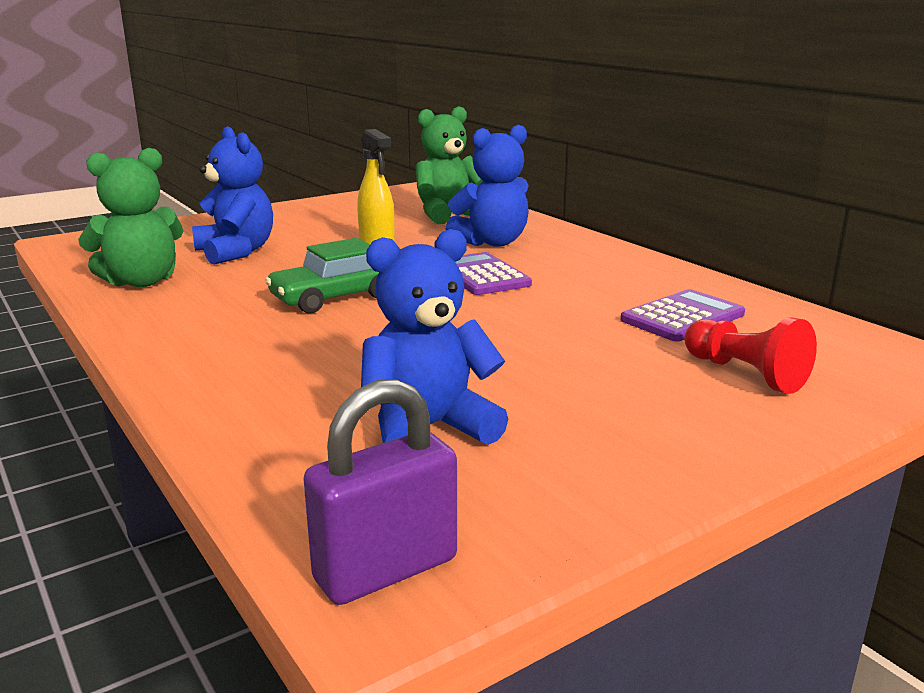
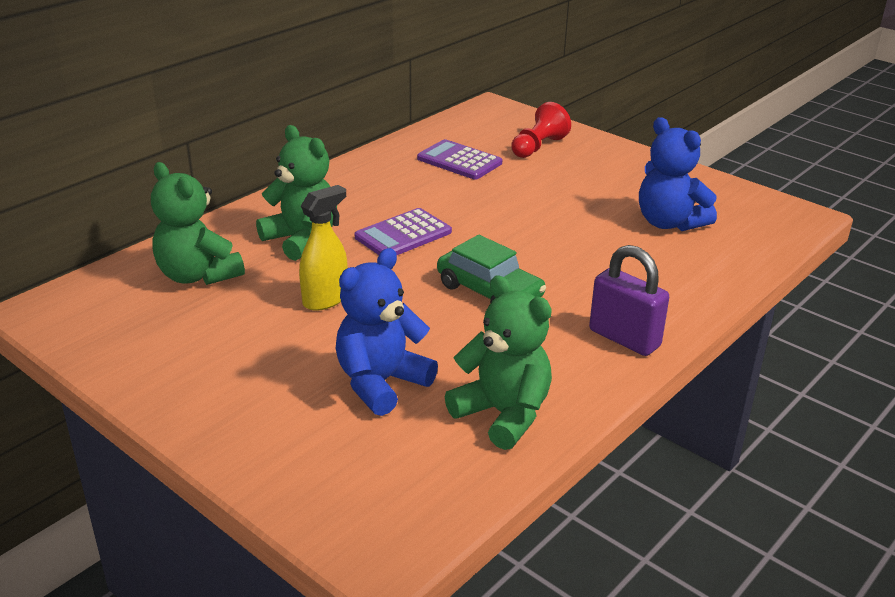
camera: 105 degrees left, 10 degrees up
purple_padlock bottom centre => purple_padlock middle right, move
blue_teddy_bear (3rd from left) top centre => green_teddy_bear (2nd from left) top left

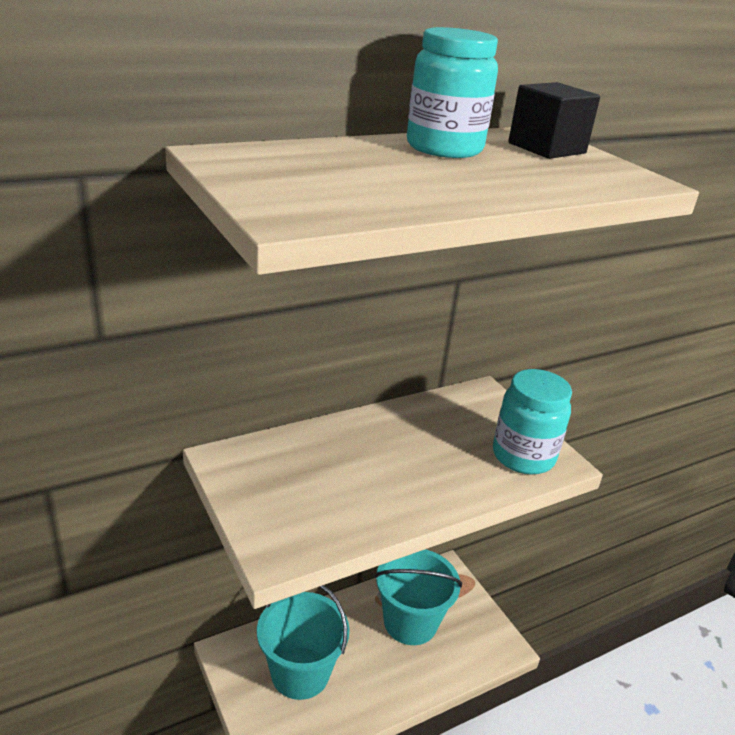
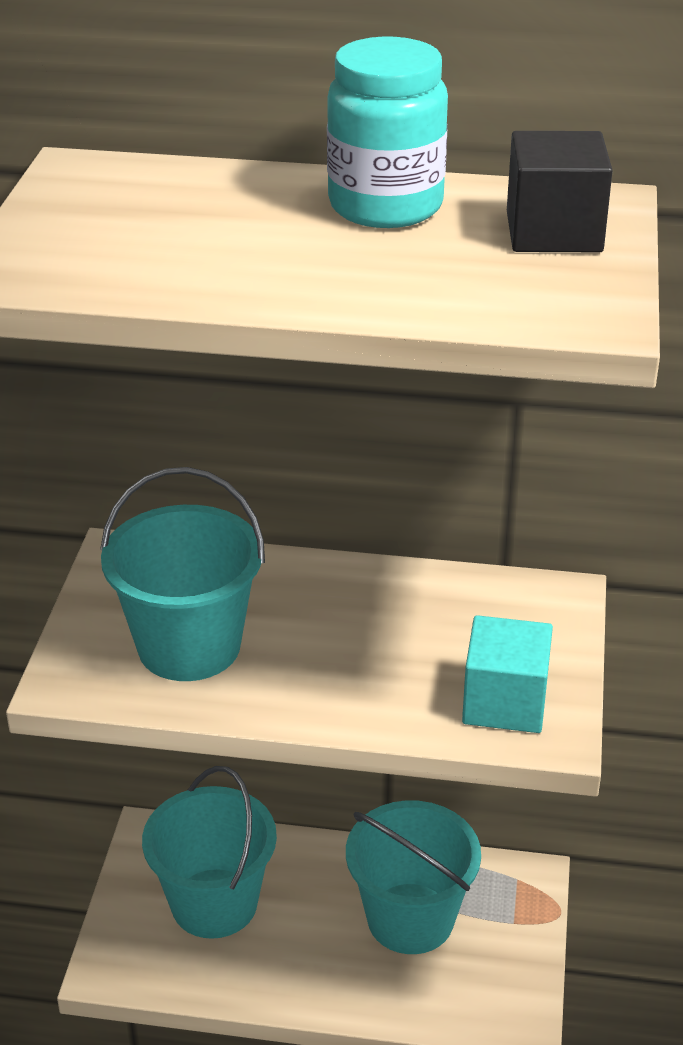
camera: 40 degrees right, 5 degrees up
turquoise_jar (2nd from left) middle right => turquoise_cube middle right
nothing => turquoise_bucket (1st from left) middle left

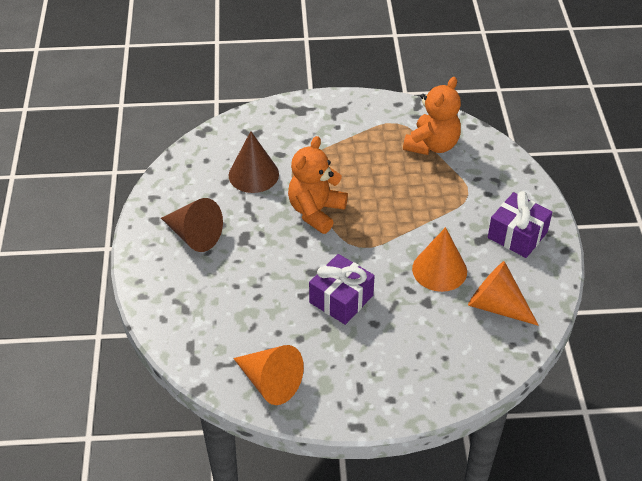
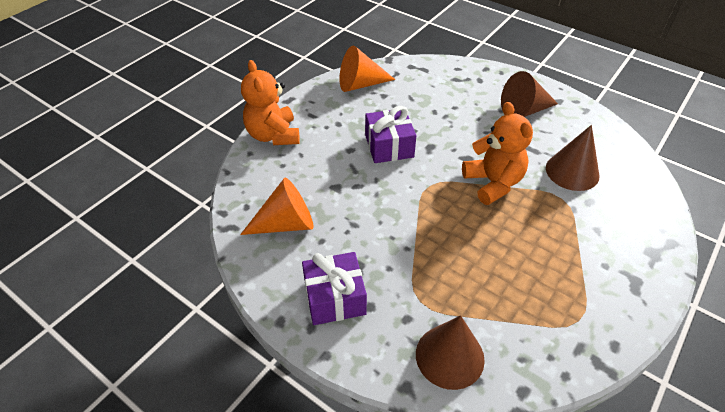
camera: 130 degrees right, 0 degrees up
orange_teddy_bear (2nd from left in the first image) top right => orange_teddy_bear (1st from left) top centre, move
orange_cone (2nd from left) middle right => nothing
nothing => brown_cone (1st from left) bottom centre

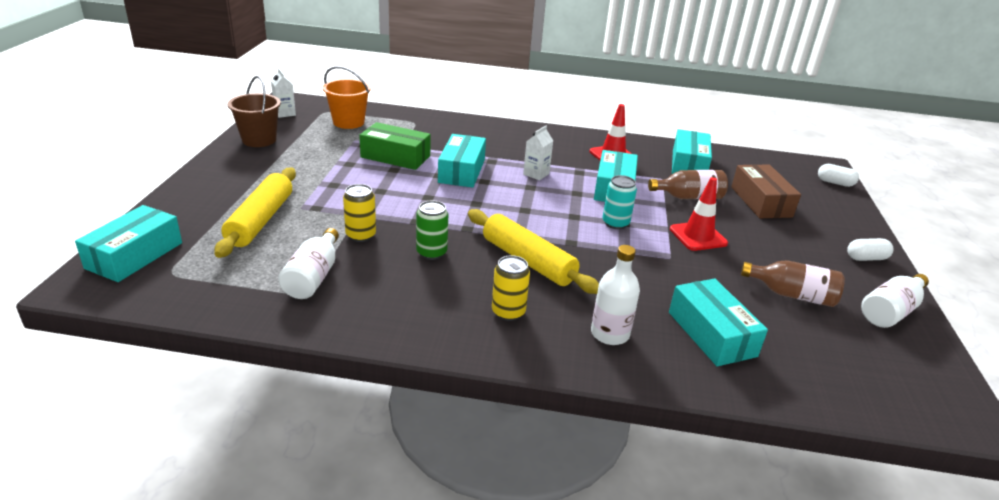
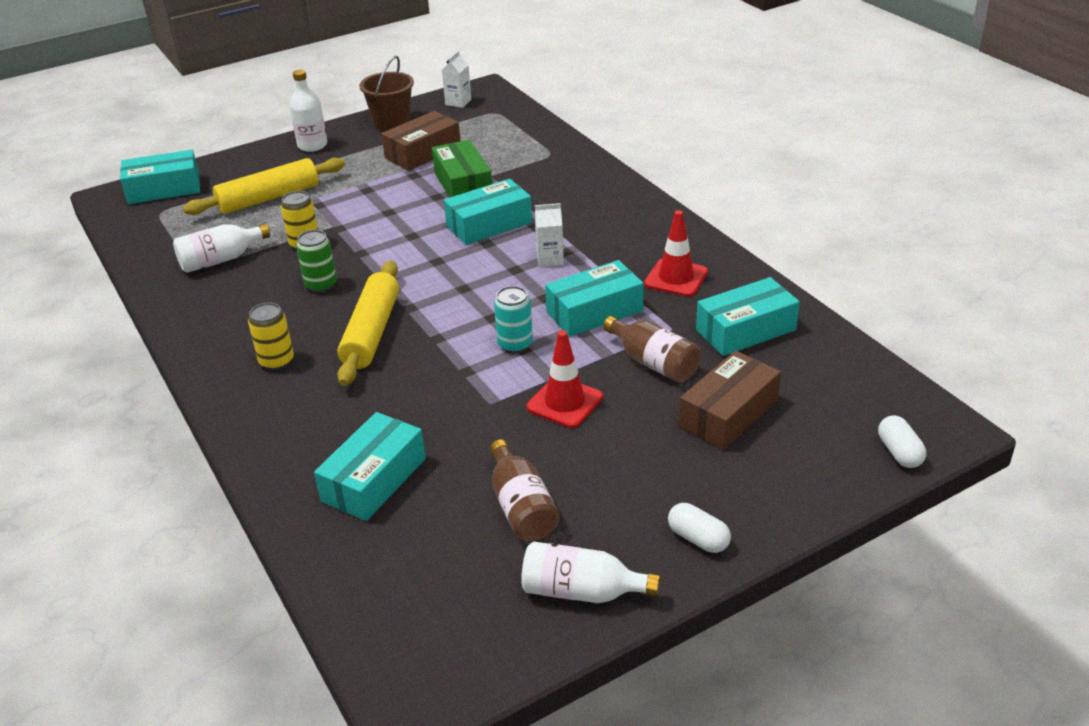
camera: 55 degrees right, 5 degrees up
orange_bucket top centre => nothing
white_bottle (2nd from left) centre => white_bottle (2nd from left) top left, move
nothing => brown_box (1st from left) top centre

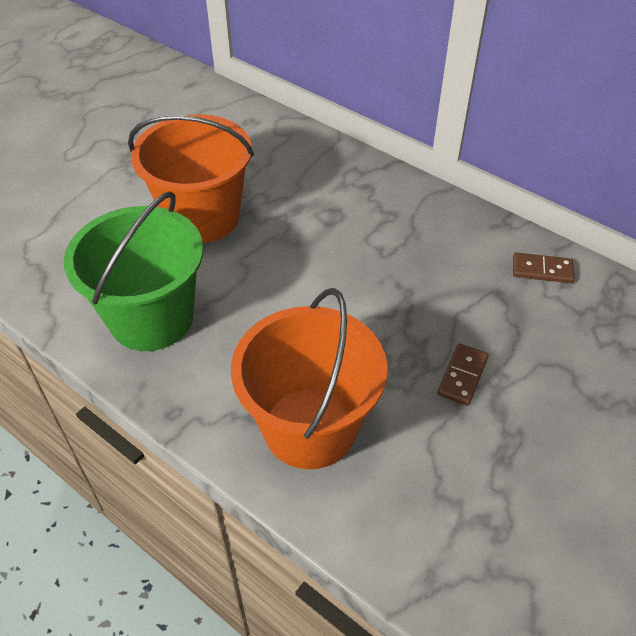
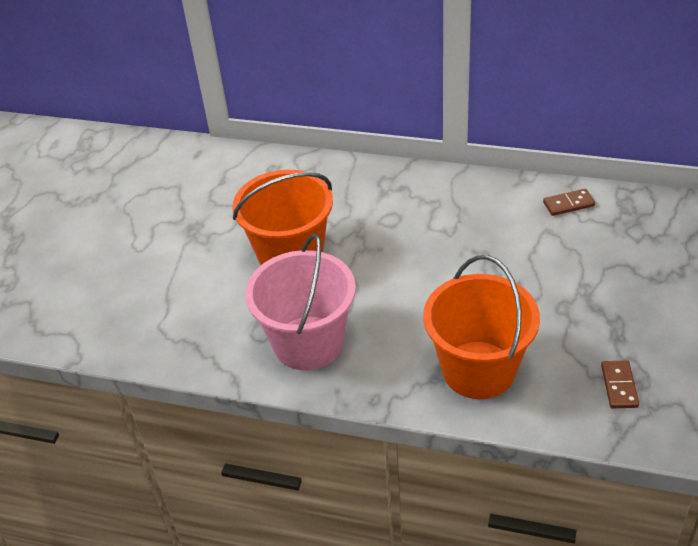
camera: 20 degrees left, 5 degrees down
green_bucket middle left => pink_bucket centre
brown_domino (1st from left in the first image) middle right => brown_domino (2nd from left) bottom right, move

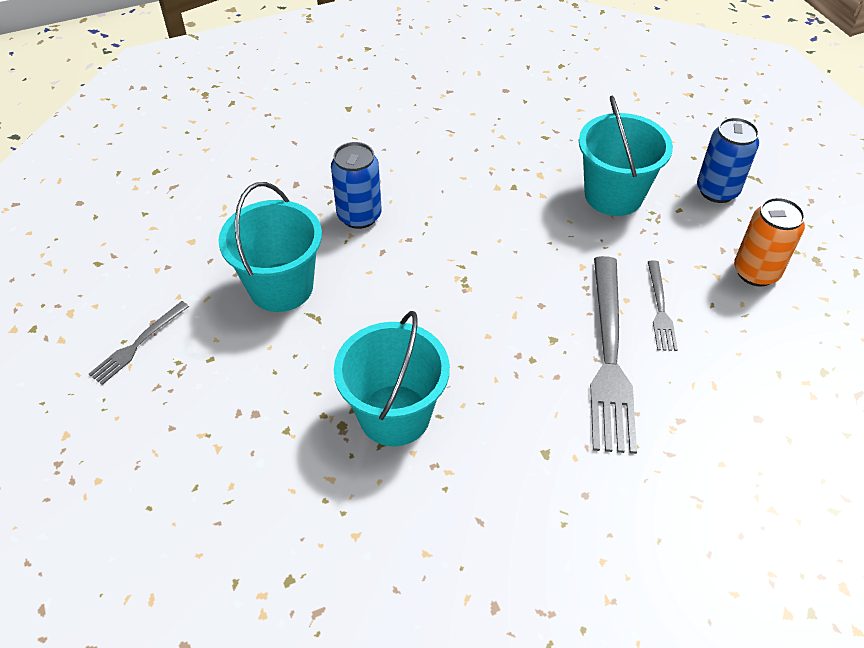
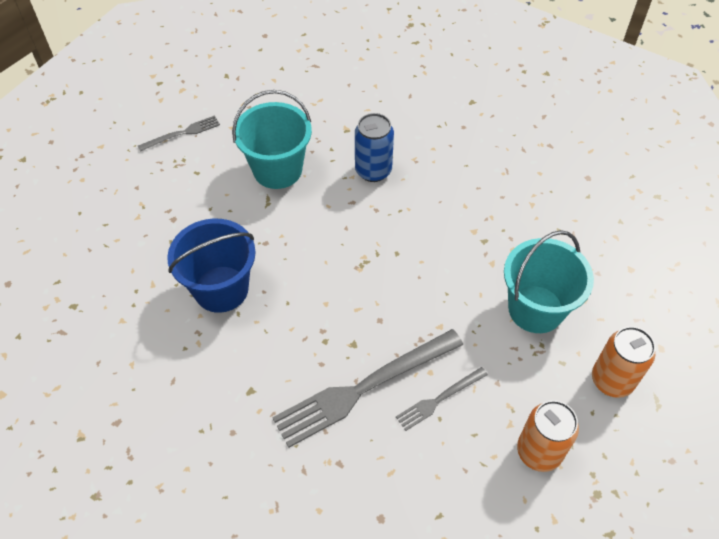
camera: 55 degrees right, 5 degrees up
grey_fork (1st from left) middle left => grey_fork (1st from left) top left, 150 degrees clockwise
turquoise_bucket (2nd from left) centre => blue_bucket middle left
blue_can (2nd from left) top right => orange_can (2nd from left) bottom right

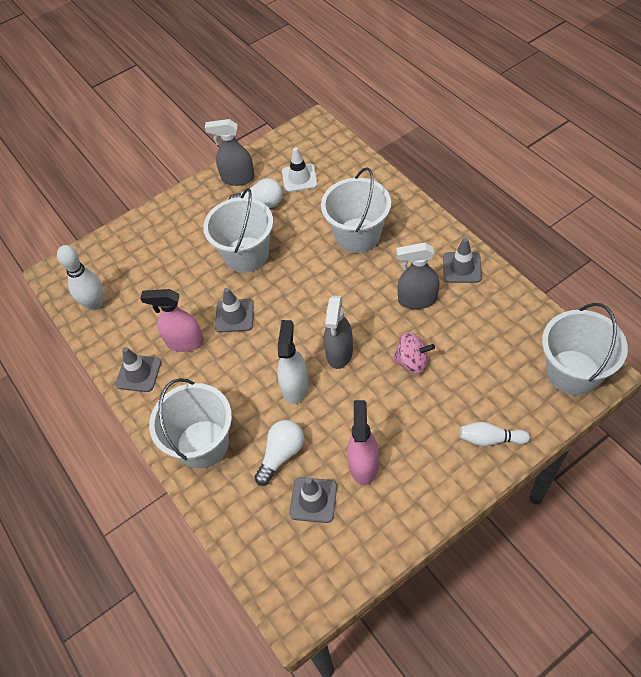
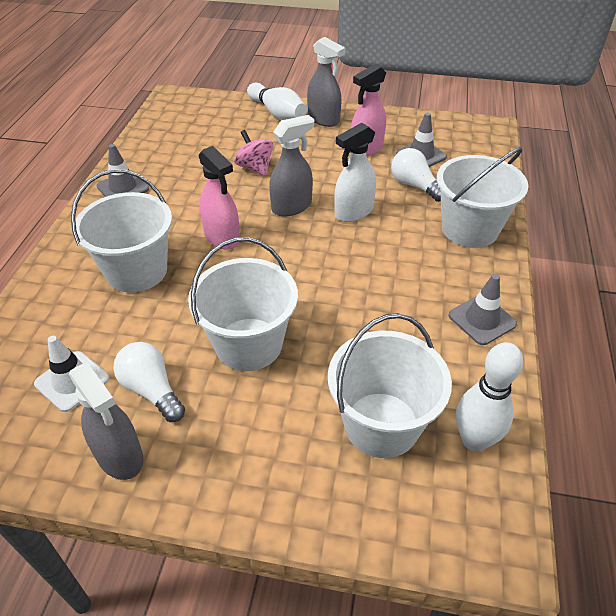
camera: 140 degrees left, 10 degrees down
pink_spray_bottle (1st from left) middle left => pink_spray_bottle (1st from left) top centre, move
grey_traffic_cone (2nd from left) centre => nothing
white_light_bulb (2nd from left) bottom centre => white_light_bulb (2nd from left) top right, 60 degrees clockwise
grey_spray_bottle (3rd from left) centre => grey_spray_bottle (3rd from left) top centre, move
white_bowling_pin (2nd from left in the first image) middle right => white_bowling_pin (1st from left) top centre, x1.50
white_bucket (4th from left in the first image) middle right => white_bucket (3rd from left) centre, move

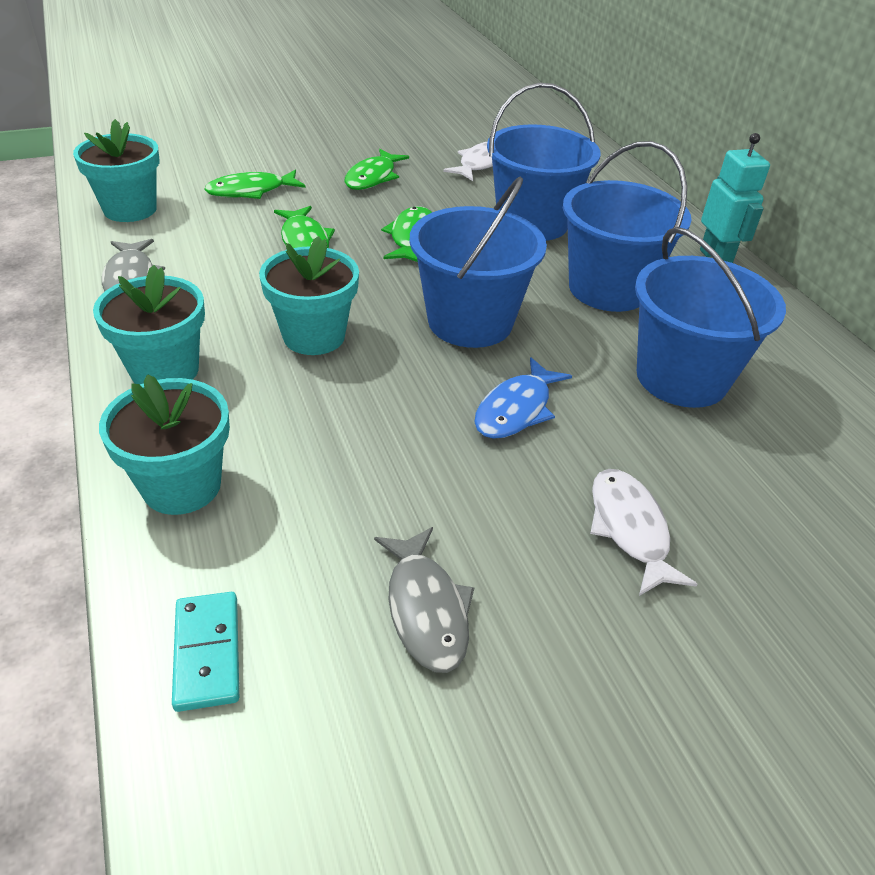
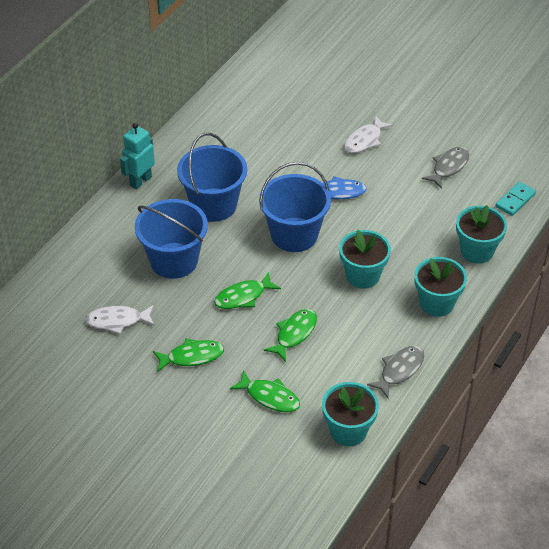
camera: 125 degrees left, 5 degrees up
blue_bucket (4th from left) middle right => nothing

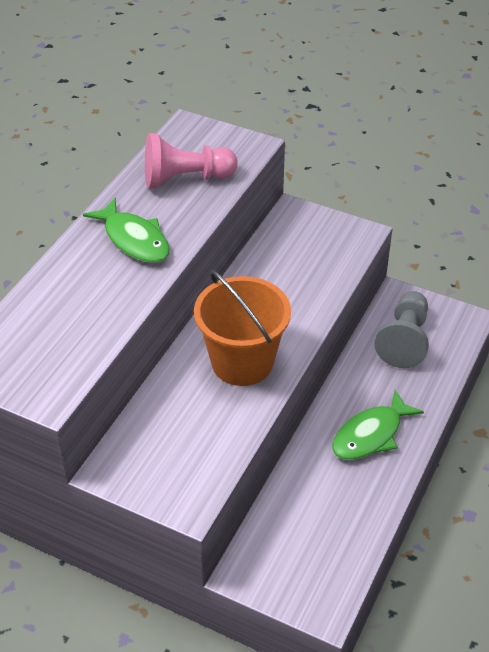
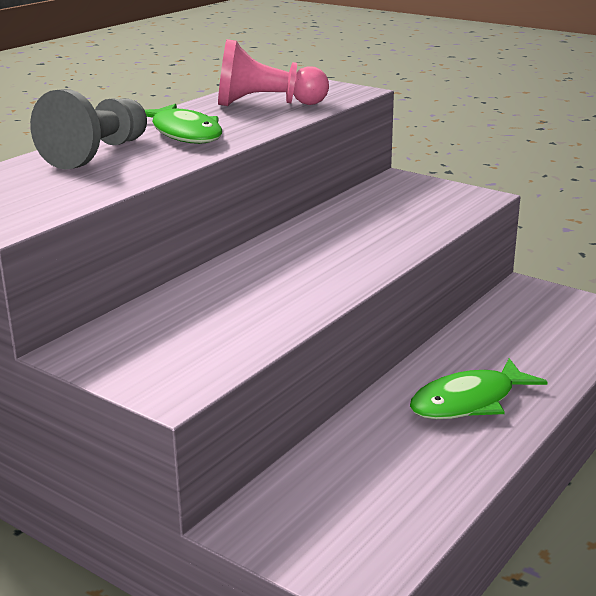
camera: 10 degrees right, 20 degrees down
orange_bucket centre => nothing
grey_pawn middle right => grey_pawn top left, move

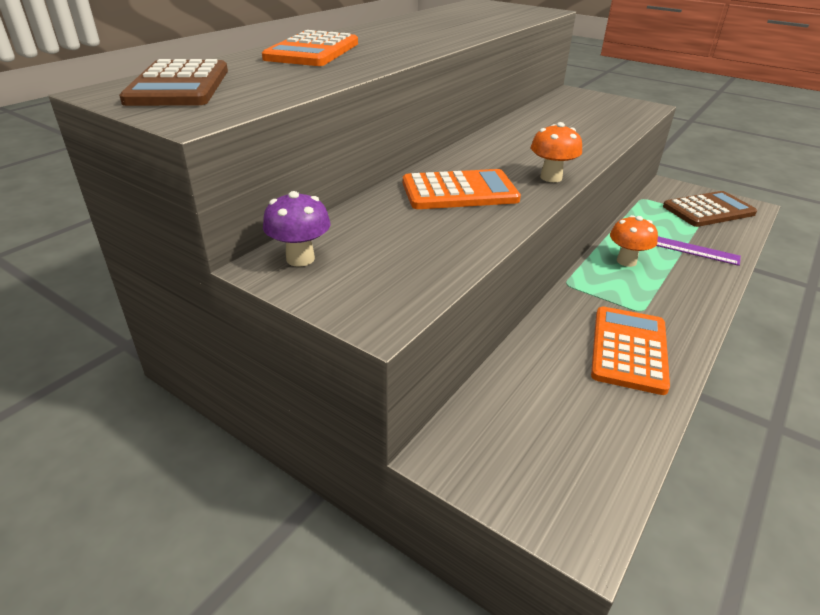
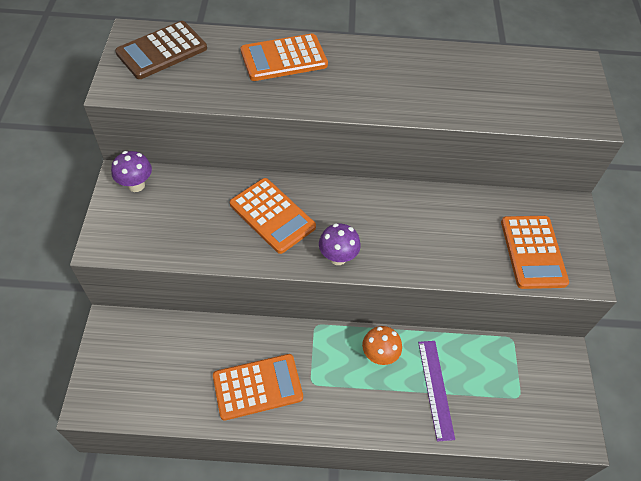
camera: 55 degrees right, 20 degrees up
orange_mushroom (1st from left) top right => purple_mushroom (2nd from left) centre
brown_calculator (2nd from left) middle right => nothing
nothing => orange_calculator (4th from left) middle right

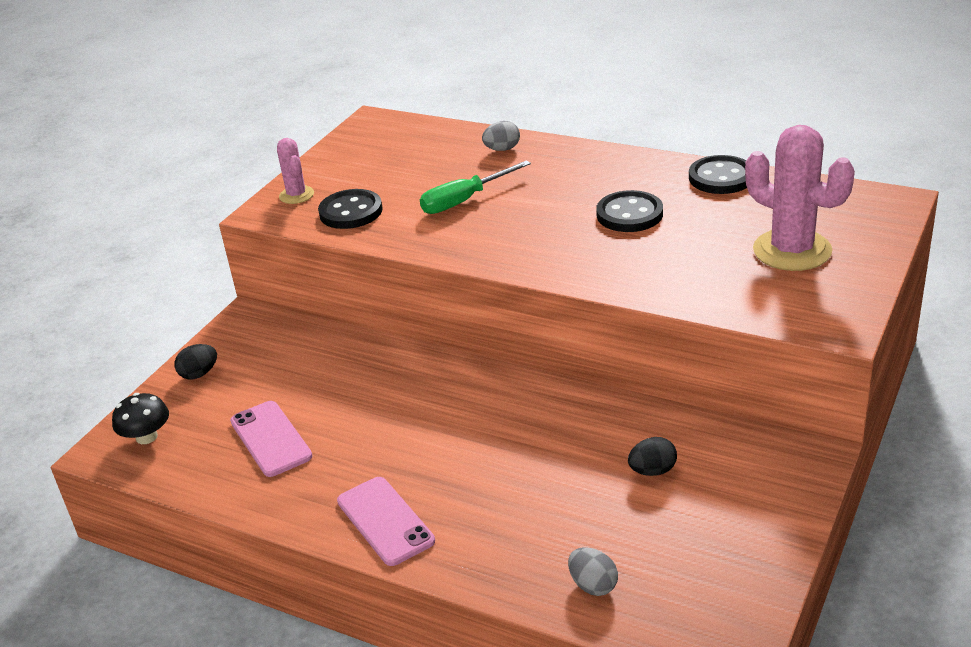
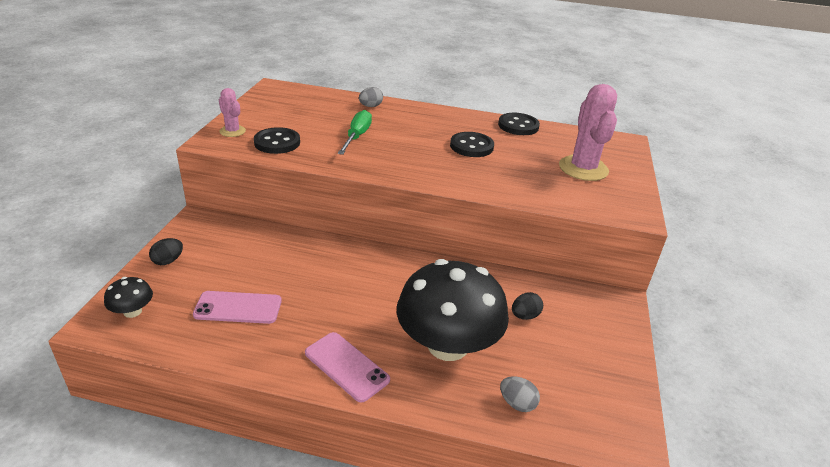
camera: 20 degrees left, 0 degrees up
pink_phone (1st from left) bottom left => pink_phone (1st from left) middle left, 45 degrees counterclockwise
green_screwdriver top centre, 150 degrees clockwise
pink_cactus (2nd from left) top right, 60 degrees clockwise
nothing => black_mushroom (2nd from left) centre

